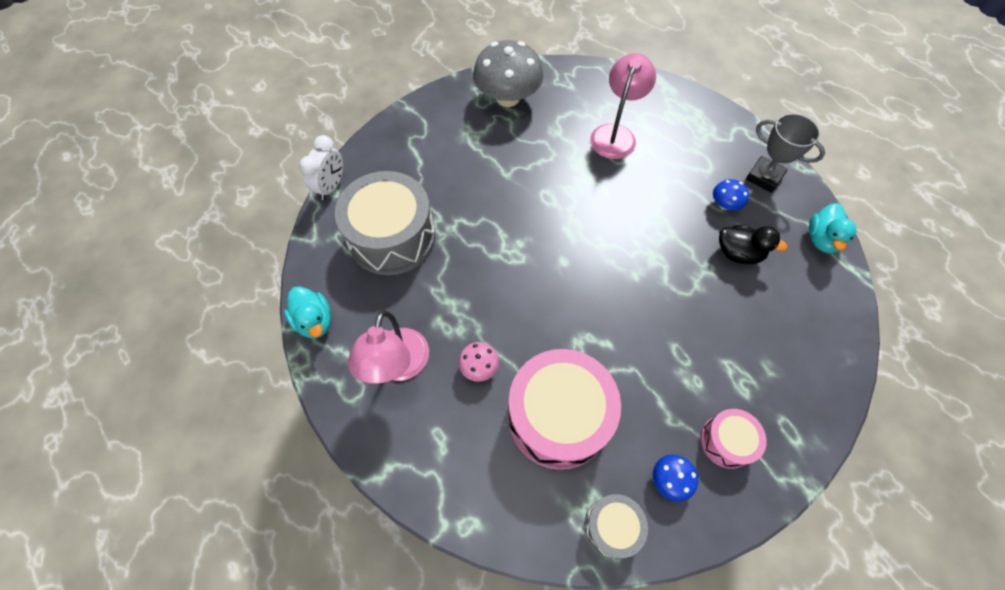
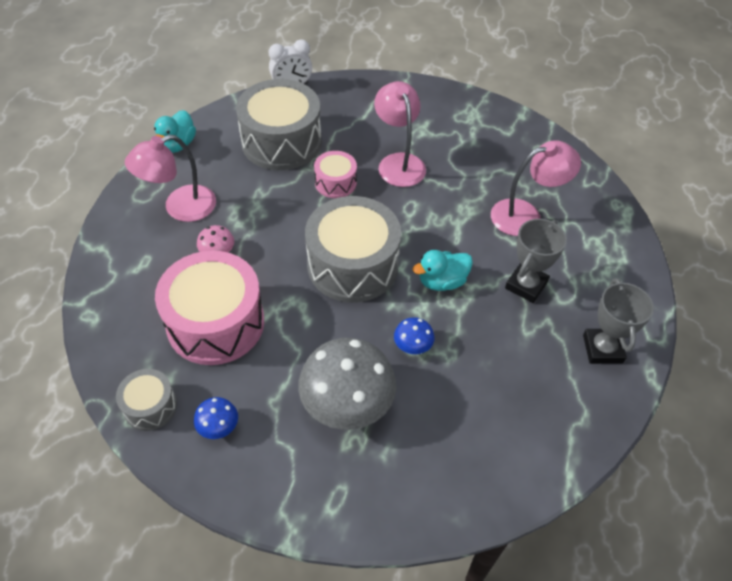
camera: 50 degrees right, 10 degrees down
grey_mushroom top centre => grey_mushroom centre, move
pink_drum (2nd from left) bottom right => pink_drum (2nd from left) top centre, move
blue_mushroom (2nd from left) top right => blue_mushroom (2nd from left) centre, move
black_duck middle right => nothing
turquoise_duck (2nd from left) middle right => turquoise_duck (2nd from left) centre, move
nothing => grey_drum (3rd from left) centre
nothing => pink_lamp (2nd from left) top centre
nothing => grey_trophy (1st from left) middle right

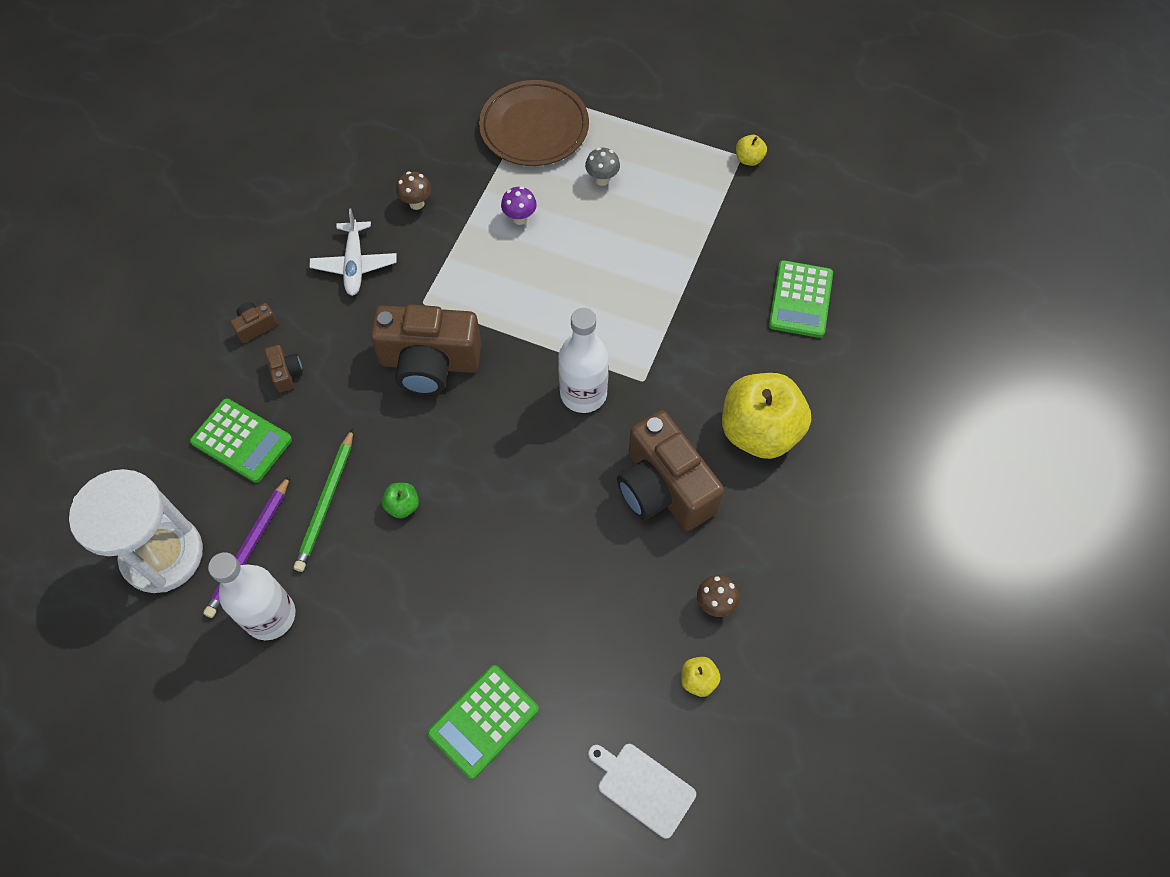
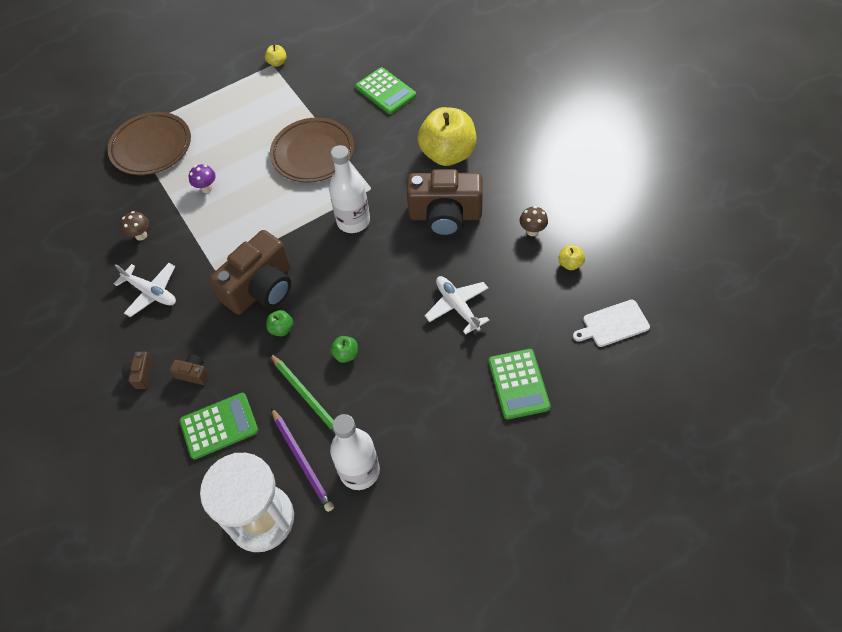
camera: 50 degrees left, 5 degrees down
grey_mushroom top centre => nothing
nothing => green_apple (1st from left) middle left
nothing => brown_plate (2nd from left) top centre
nothing => white_plane (2nd from left) centre

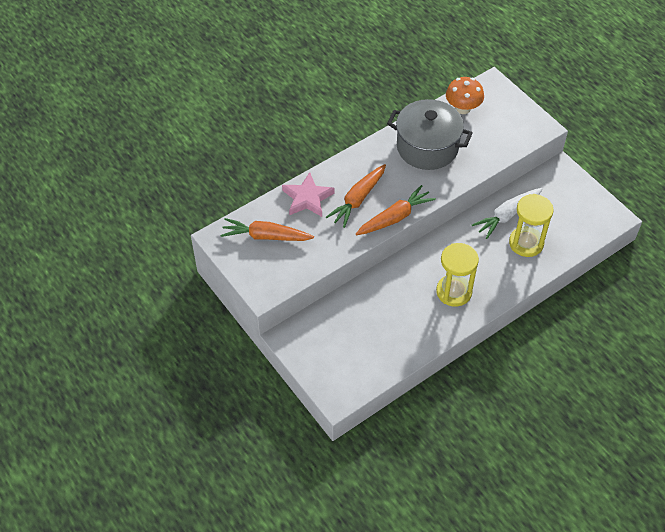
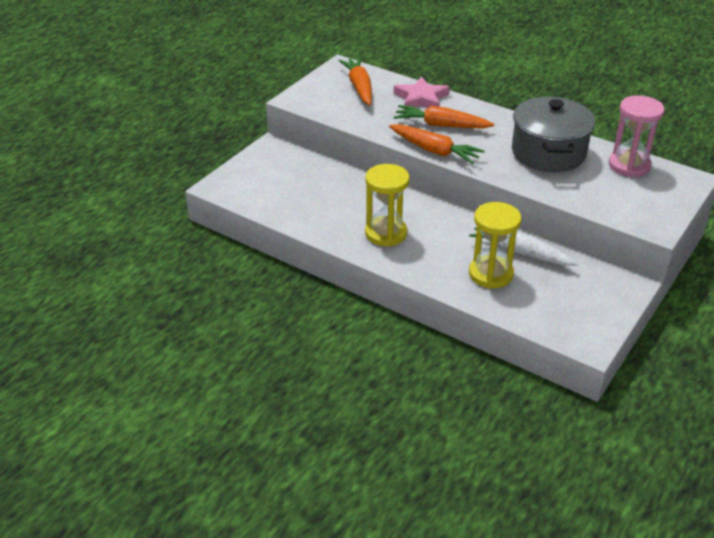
camera: 70 degrees right, 15 degrees down
orange_mushroom top right => pink_hourglass top right

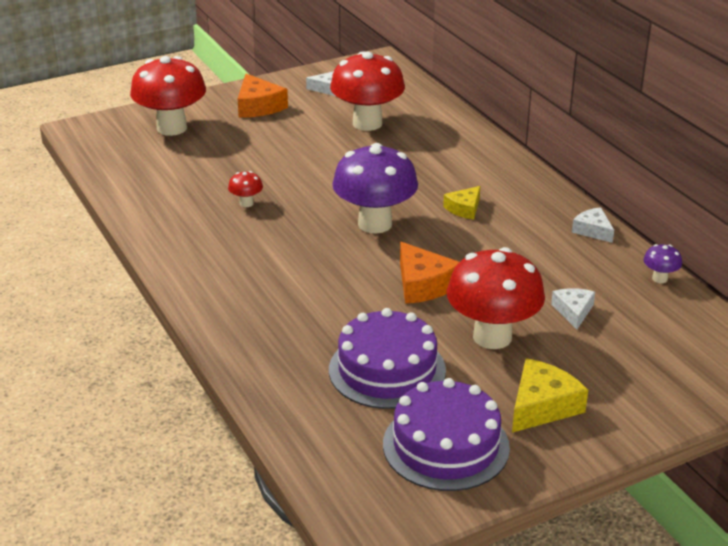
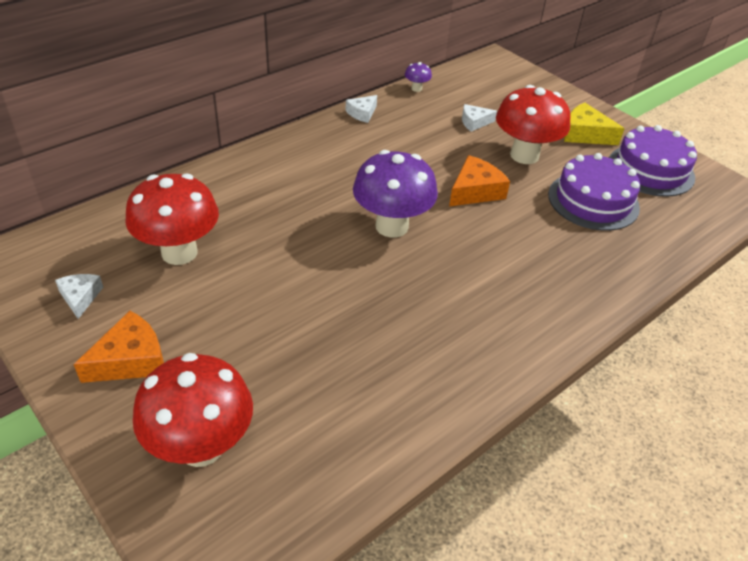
camera: 105 degrees left, 10 degrees up
red_mushroom (2nd from left) centre => nothing
yellow_cheese (1st from left) centre => nothing

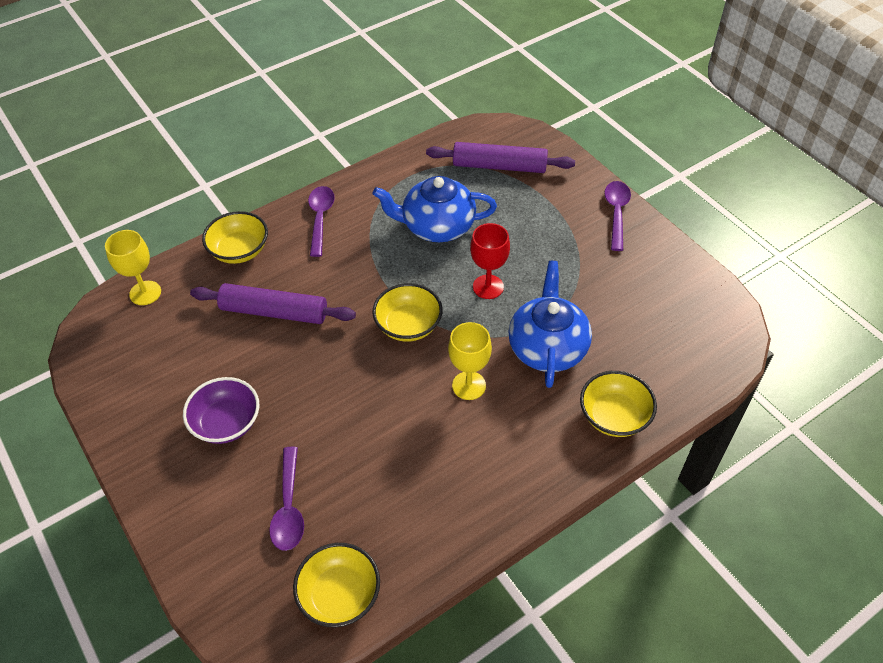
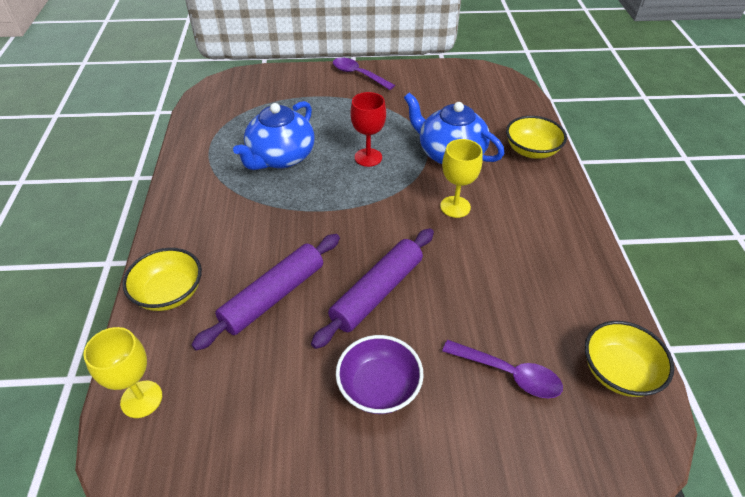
camera: 60 degrees left, 5 degrees down
purple_spoon (2nd from left) centre => nothing
yellow_bowl (3rd from left) centre => nothing
purple_rolling_pin (2nd from left) top centre => purple_rolling_pin (2nd from left) centre, move

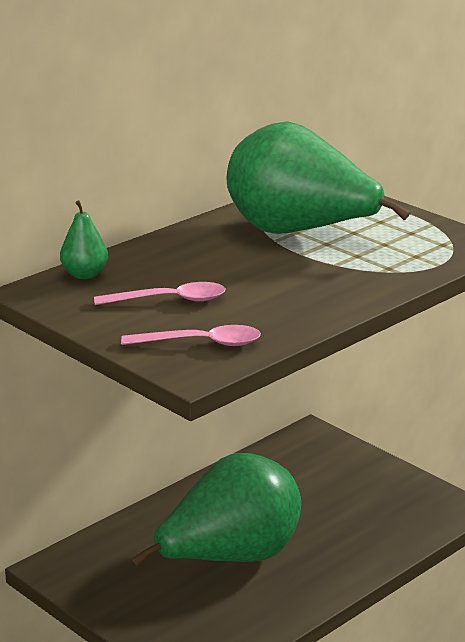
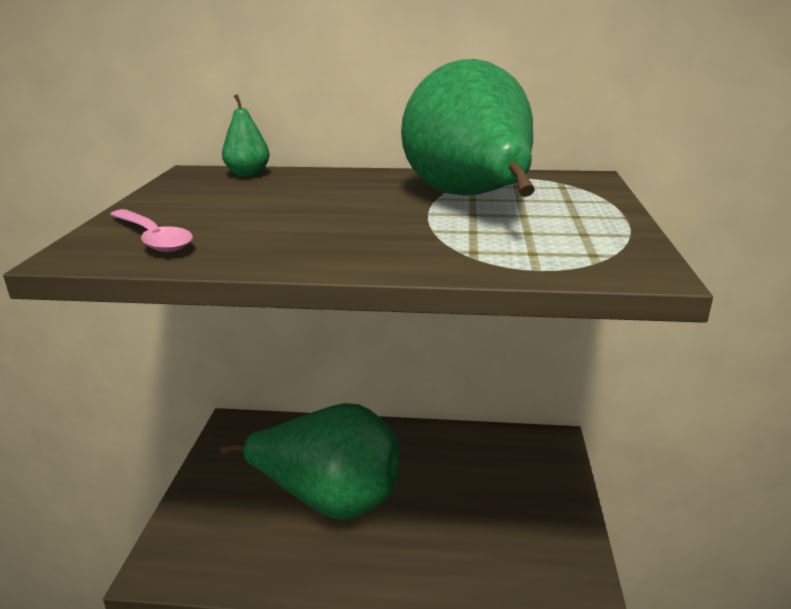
camera: 50 degrees right, 0 degrees up
pink_spoon (1st from left) centre => nothing

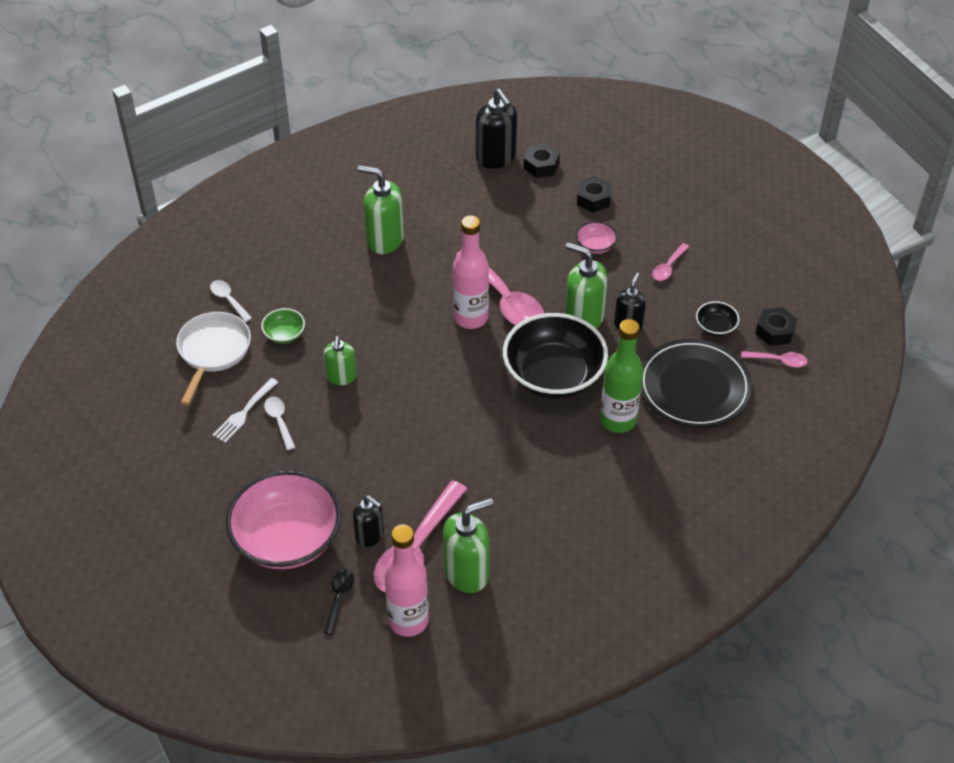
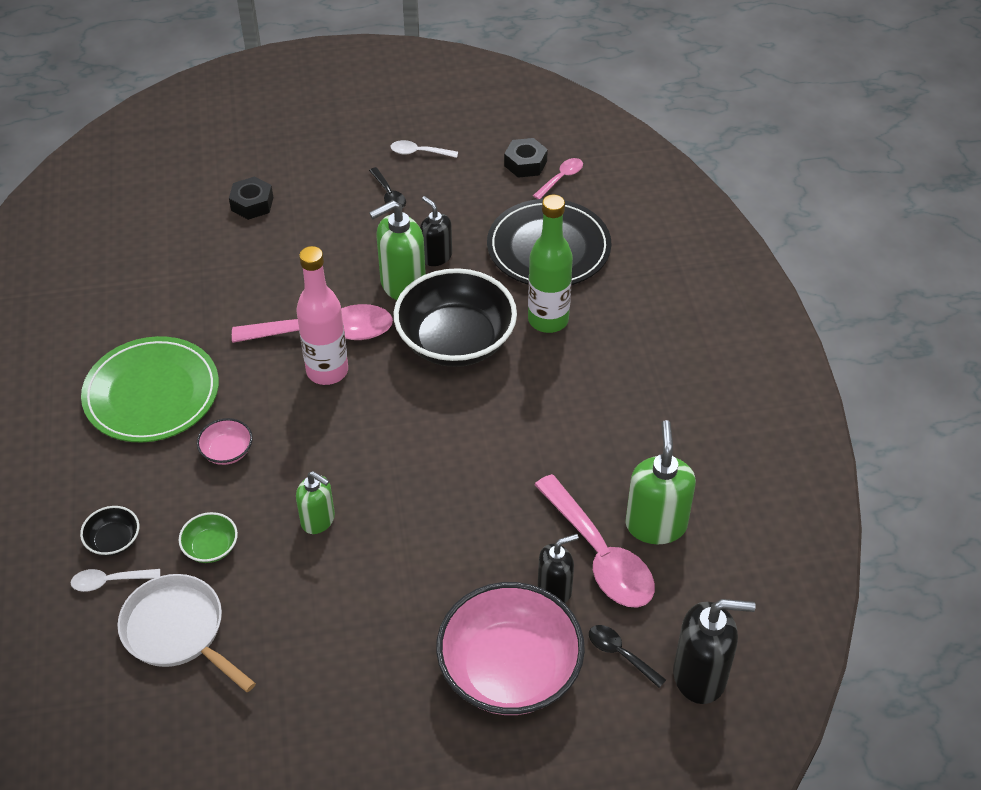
camera: 60 degrees left, 0 degrees up
white_fork middle left => nothing
white_spoon (2nd from left) middle left => white_spoon (2nd from left) top centre, move
green_soap_dispenser (2nd from left) top centre => green_plate middle left
pink_bottle (1st from left) bottom centre => nothing
black_soap_dispenser (2nd from left in the first image) top centre => black_soap_dispenser (3rd from left) bottom right, move
black_nut (1st from left) top centre => nothing
pink_bowl (2nd from left in the first image) top centre => pink_bowl (1st from left) middle left, move
pink_spoon (3rd from left) middle right => black_spoon (1st from left) top centre
black_bowl (2nd from left in the first image) middle right => black_bowl (1st from left) bottom left, move

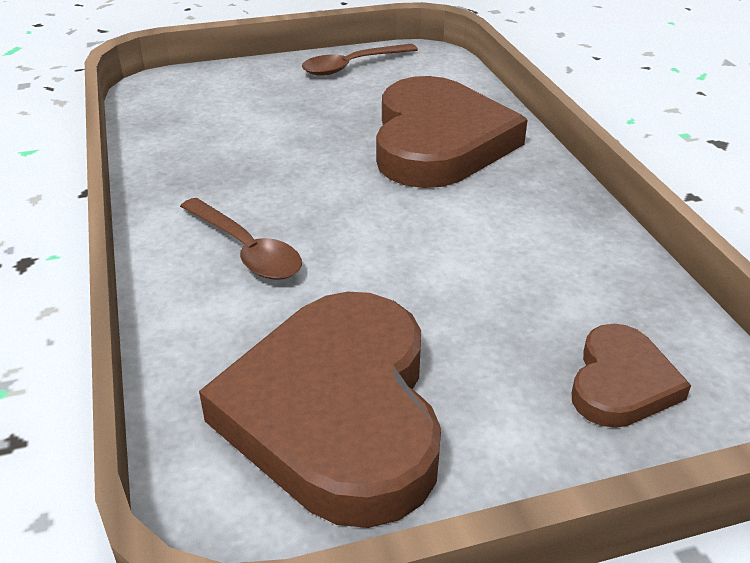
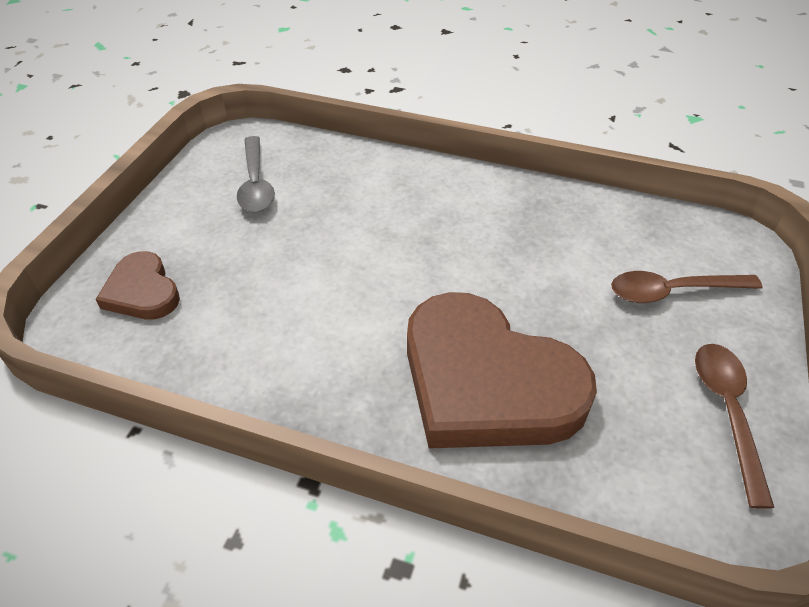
camera: 125 degrees right, 10 degrees up
brown_spoon (1st from left) middle left => brown_spoon (1st from left) middle right, move
brown_heart (1st from left) bottom centre => grey_spoon top left

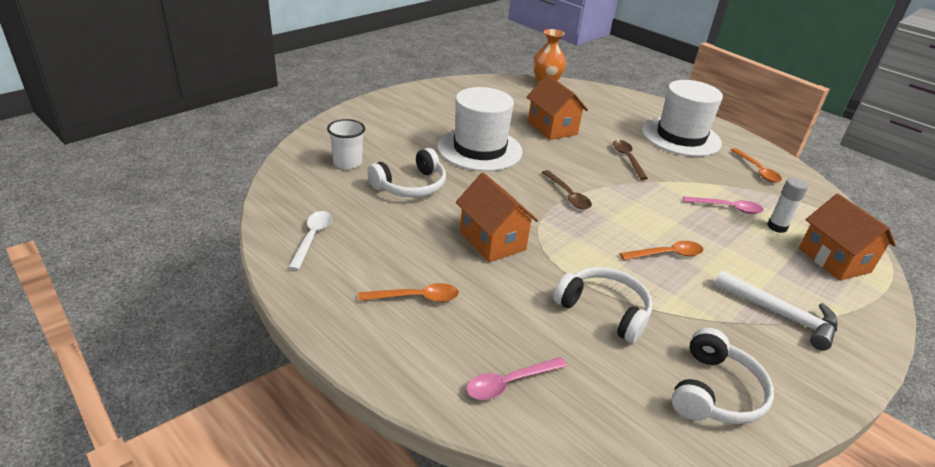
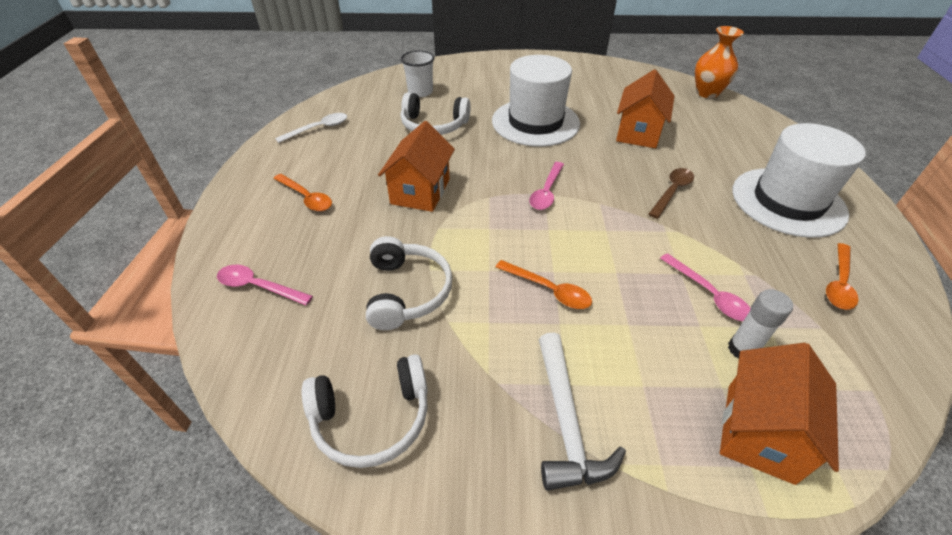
camera: 50 degrees right, 10 degrees up
brown_spoon (1st from left) centre => pink_spoon (2nd from left) centre

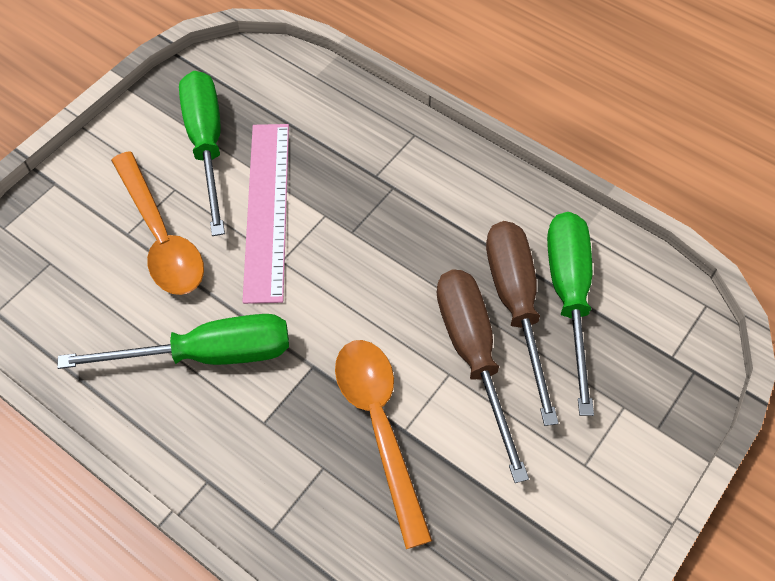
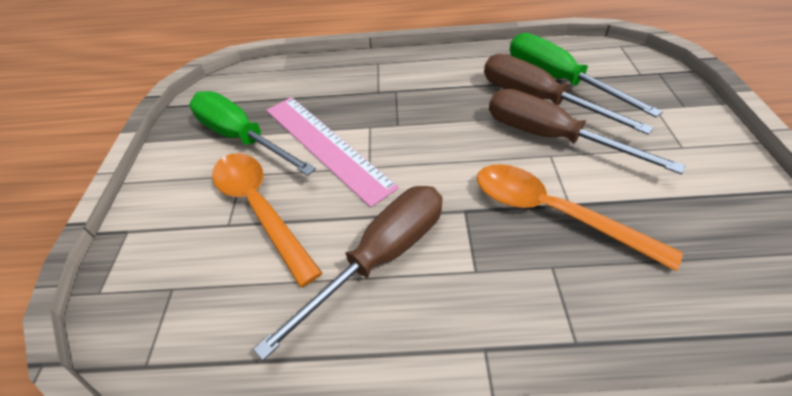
camera: 35 degrees left, 10 degrees down
green_screwdriver (1st from left) middle left => brown_screwdriver (1st from left) bottom centre
orange_spoon (1st from left) middle left => orange_spoon (1st from left) centre, 150 degrees counterclockwise

